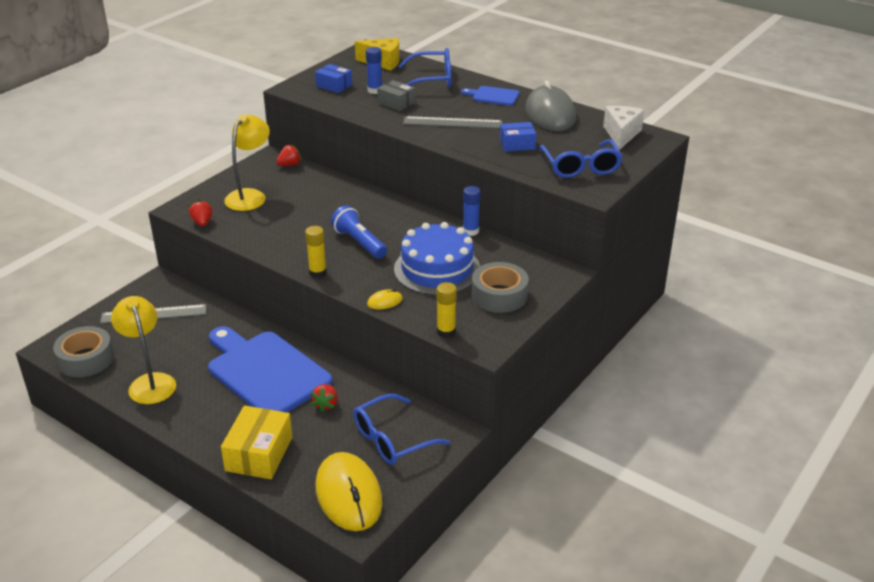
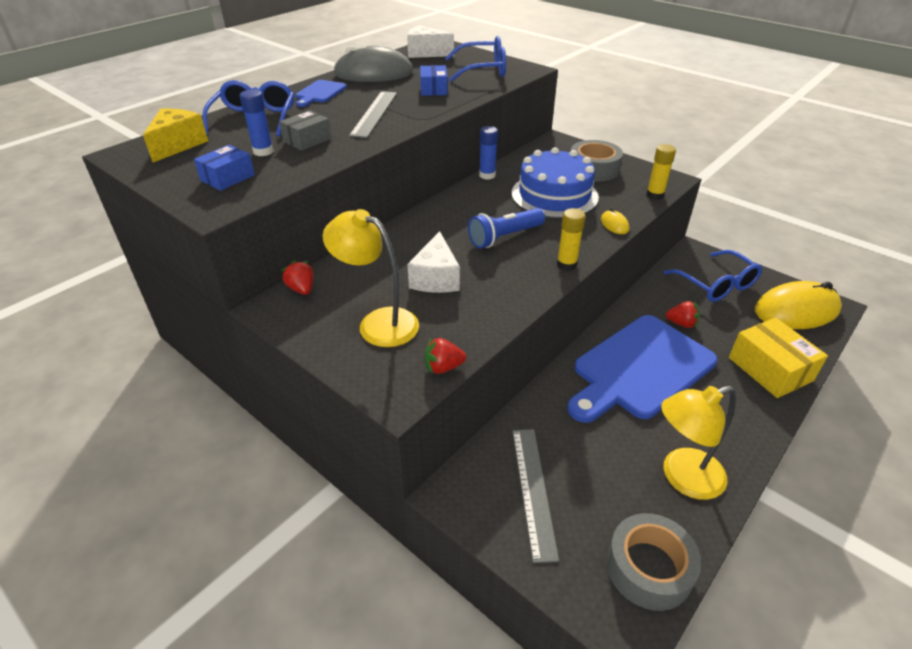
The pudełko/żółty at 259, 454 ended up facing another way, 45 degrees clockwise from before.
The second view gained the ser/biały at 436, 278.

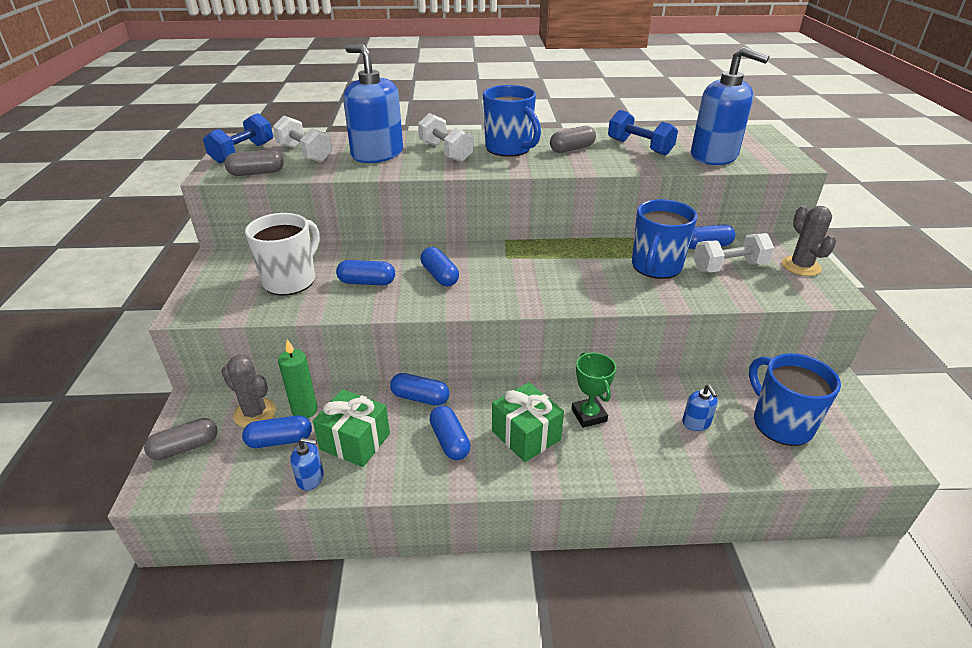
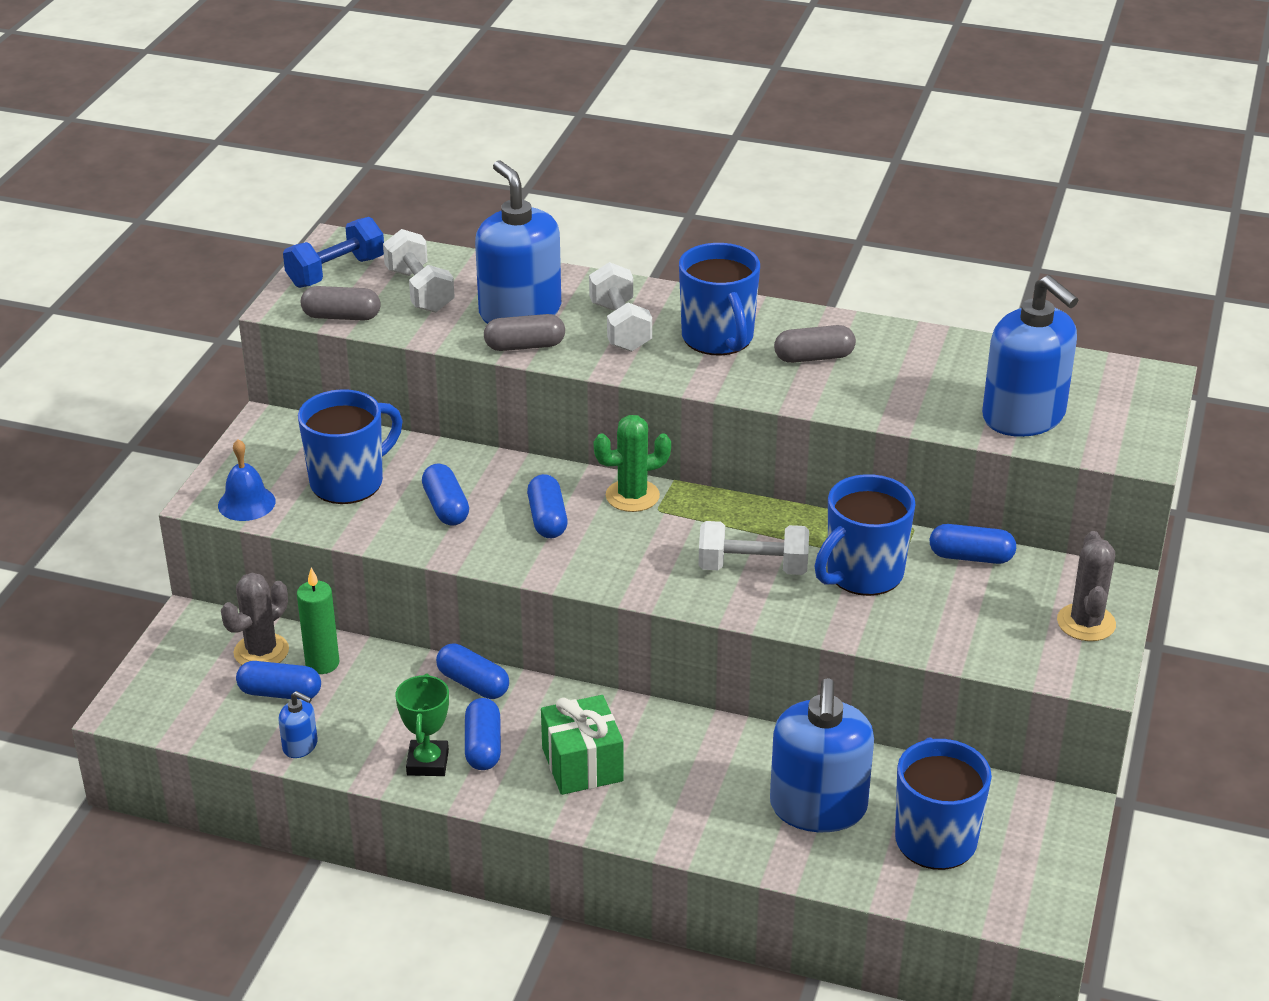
The kapsułka/szary ended up elsewhere, having gone from 185, 447 to 525, 346.
The kaktus/szary at 255, 413 ended up facing another way, 75 degrees clockwise from before.
What was the kubek/biały at 291, 280 turned into the kubek/niebieski at 349, 482.
The second view lost the prezent/zielony at 355, 441.
The kapsułka/niebieski at 367, 282 ended up facing another way, 45 degrees clockwise from before.
The puchar/zielony ended up elsewhere, having gone from 589, 415 to 428, 762.
The second view lost the hantel/niebieski at 639, 147.
The size of the dozownik mydła/niebieski at 696, 423 changed by a factor of 2.33.
The hantel/biały ended up elsewhere, having gone from 729, 267 to 753, 568.
The second view gained the dzwonek/niebieski at 246, 503.
The second view gained the kaktus/zielony at 632, 496.

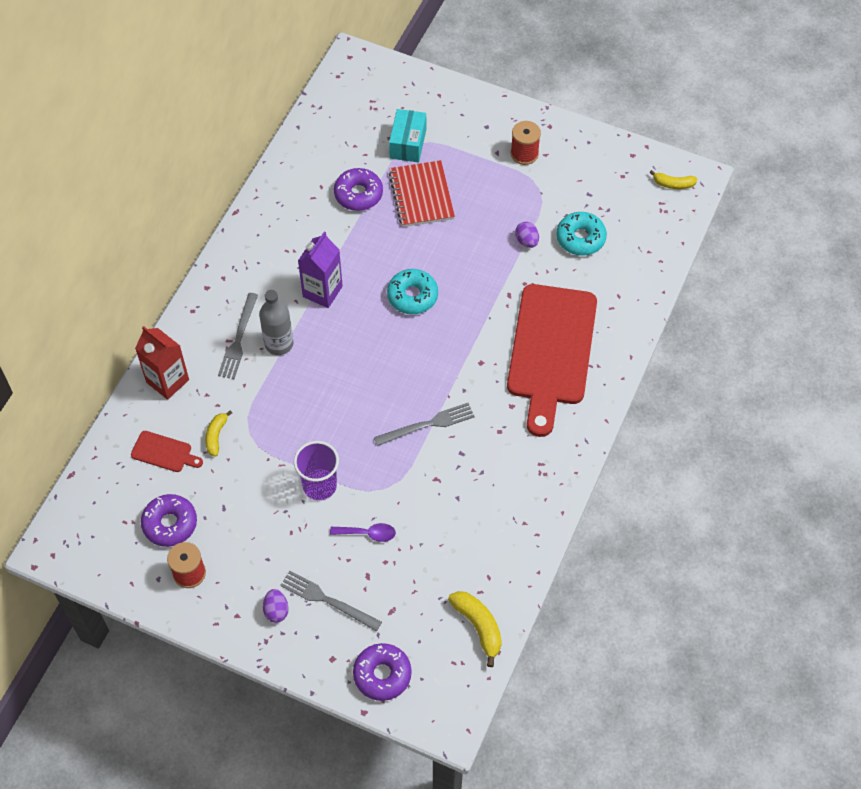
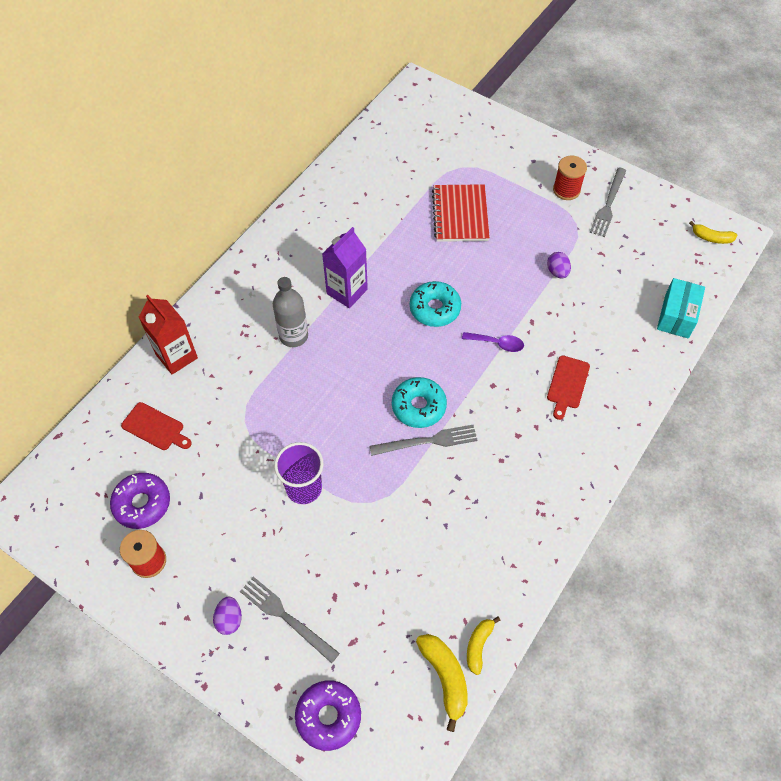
The banan/żółty ended up elsewhere, having gone from 216, 436 to 478, 645.
The widelec/szary ended up elsewhere, having gone from 238, 339 to 608, 204.
The łyżka/fioletowy ended up elsewhere, having gone from 368, 534 to 497, 343.
The second view lost the donut/fioletowy at 358, 194.
The pudełko/turkusowy ended up elsewhere, having gone from 408, 144 to 676, 316.
The size of the deska do krojenia/czerwony at 551, 351 changed by a factor of 0.41.
The donut/turkusowy ended up elsewhere, having gone from 580, 238 to 418, 406.

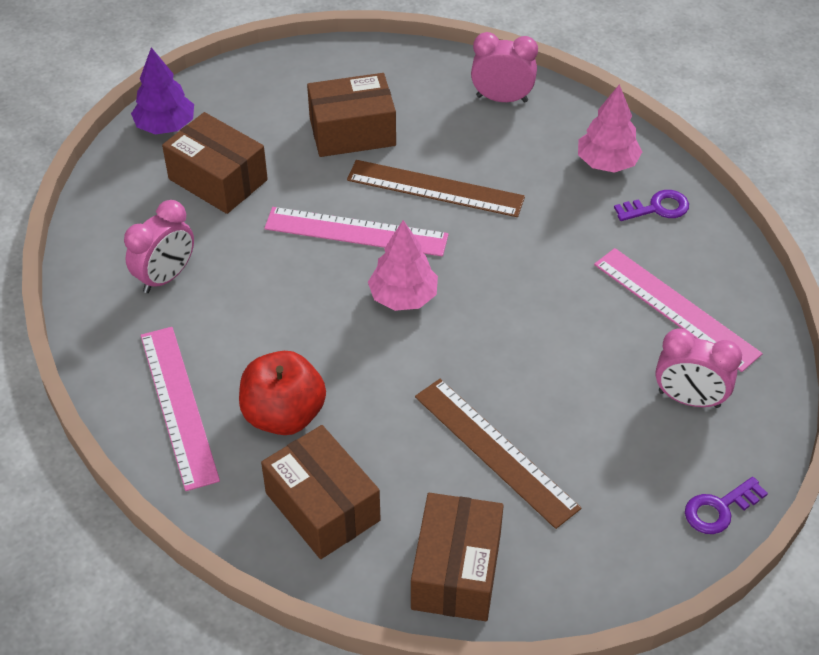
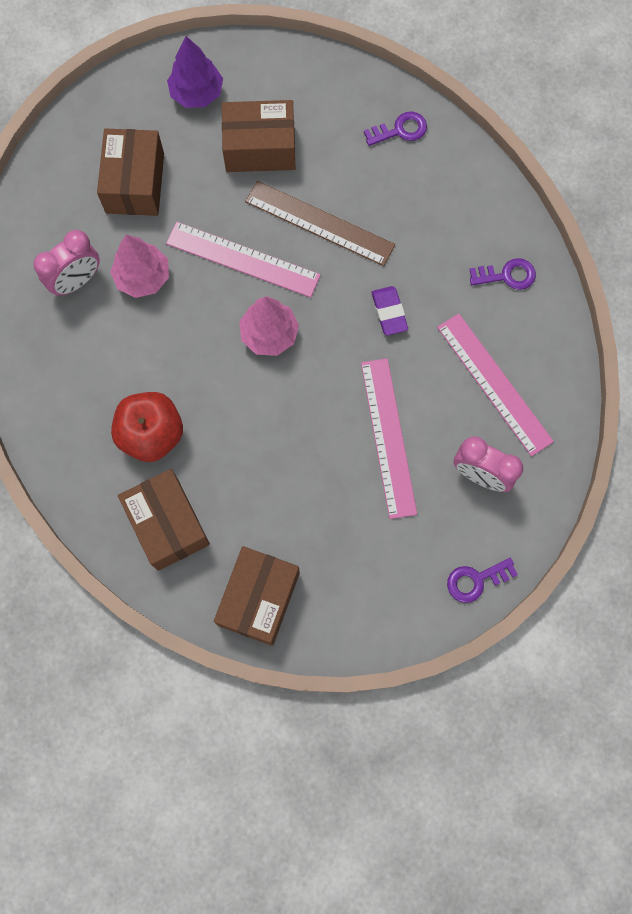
The drzewko/fioletowy ended up elsewhere, having gone from 165, 126 to 197, 93.
The linijka/różowy ended up elsewhere, having gone from 178, 406 to 388, 437.
The pudełko/brązowy at 218, 179 ended up facing another way, 45 degrees clockwise from before.
The second view lost the linijka/brązowy at 495, 451.
Where the budzik/różowy stood at 502, 99, the klucz/fioletowy came to stand at 400, 130.
The drzewko/różowy ended up elsewhere, having gone from 607, 163 to 143, 277.
The second view gained the gumka do mazania/fioletowy at 389, 312.

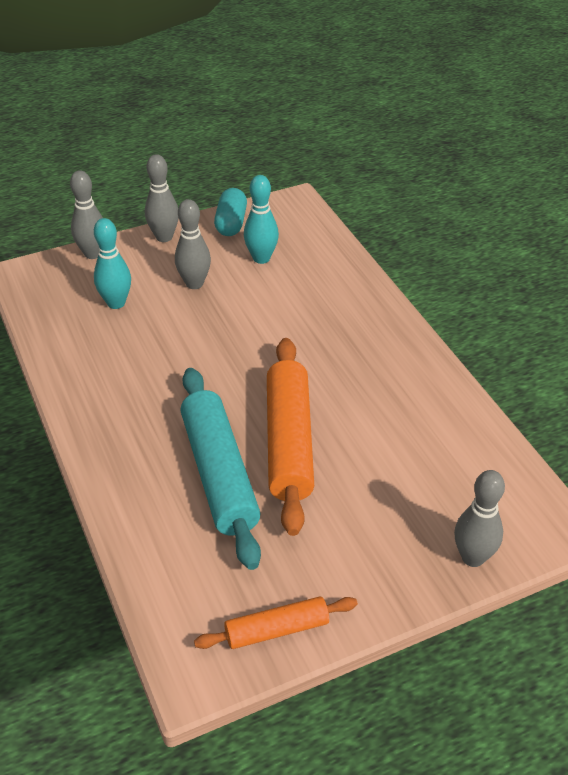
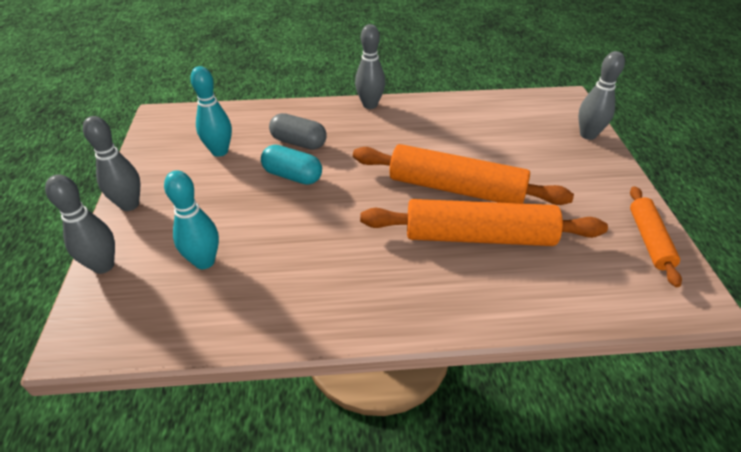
The kręgiel/szary ended up elsewhere, having gone from 194, 283 to 370, 105.
What was the wałek do ciasta/turkusowy at 219, 474 turned into the wałek do ciasta/pomarańczowy at 478, 236.
The kapsułka/turkusowy ended up elsewhere, having gone from 231, 223 to 292, 176.
The second view gained the kapsułka/szary at 299, 142.

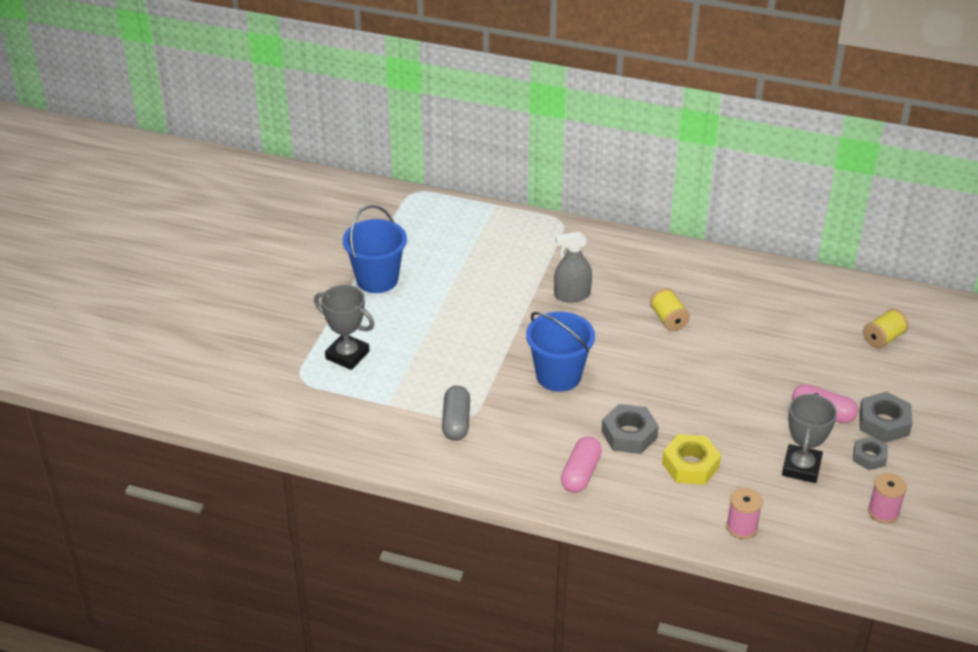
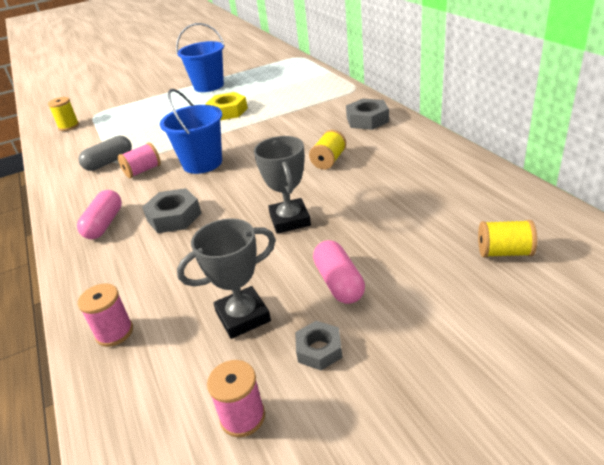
The puchar/szary ended up elsewhere, having gone from 347, 355 to 290, 220.
The second view lost the spryskiwacz/szary at 572, 295.
The kapsułka/różowy at 580, 473 ended up facing another way, 60 degrees counterclockwise from before.
The nakrętka/żółty ended up elsewhere, having gone from 690, 465 to 227, 111.
The nakrętka/szary ended up elsewhere, having gone from 884, 423 to 367, 120.
The second view gained the szpulka/żółty at 69, 126.
The second view gained the szpulka/różowy at 143, 171.

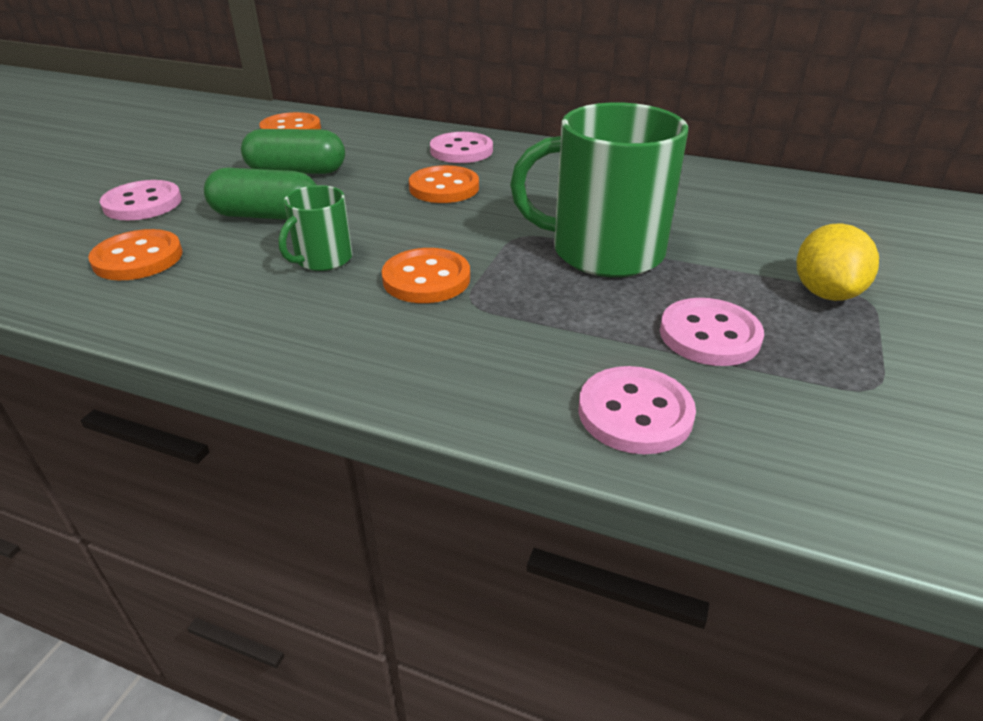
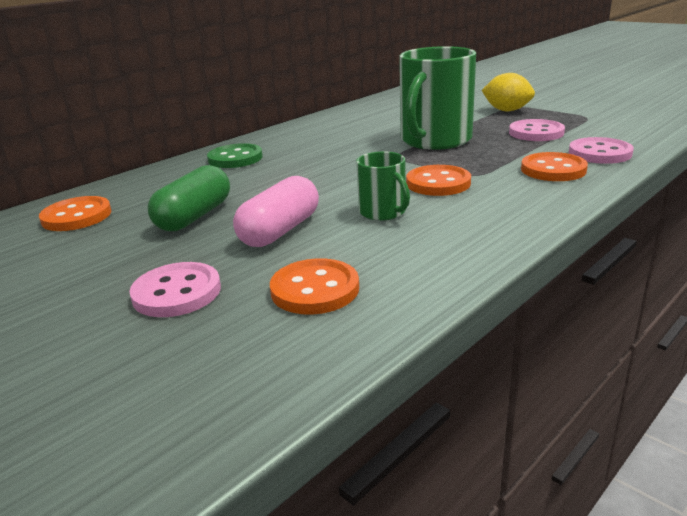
What was the kapsułka/zielony at 267, 216 turned into the kapsułka/różowy at 280, 231.
The guzik/pomarańczowy ended up elsewhere, having gone from 444, 187 to 553, 170.
What was the guzik/różowy at 461, 150 turned into the guzik/zielony at 235, 158.

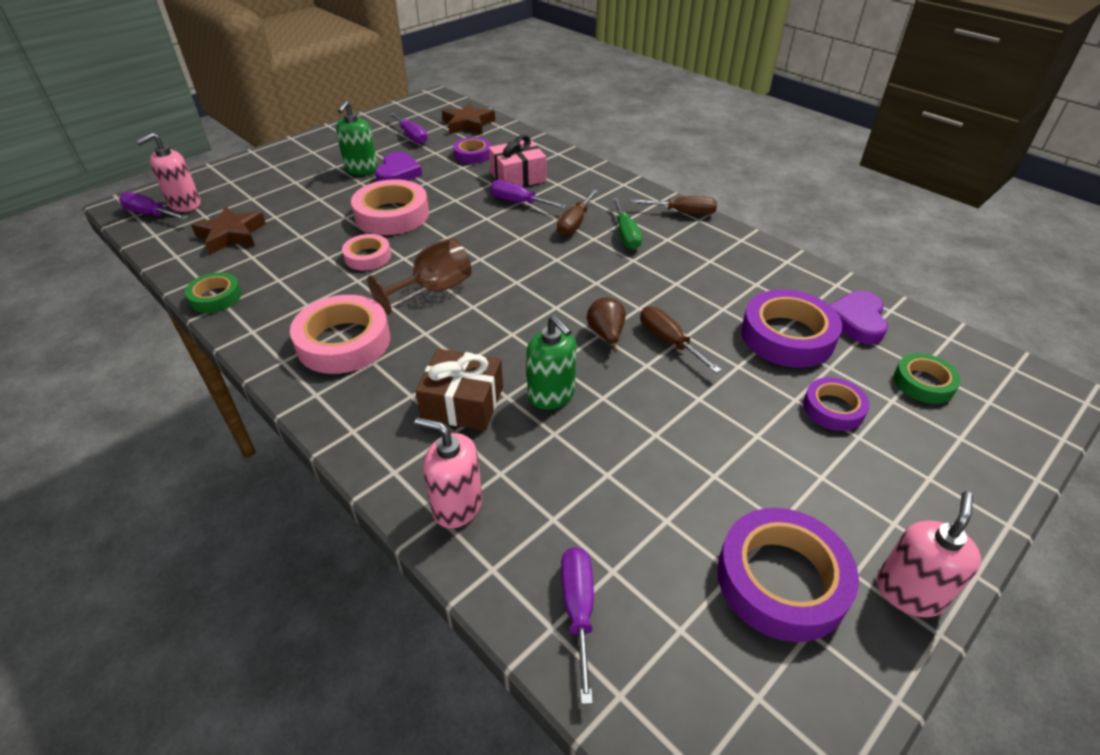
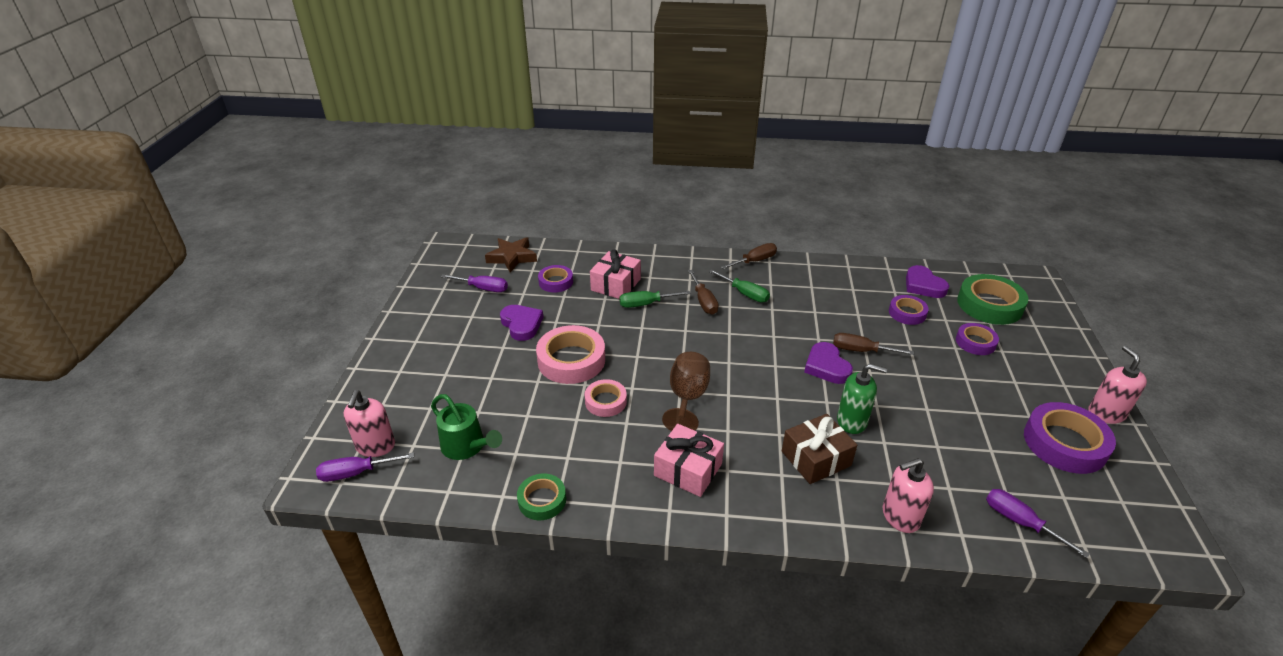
Where the gwiazda/brązowy stood at 231, 235, the konewka/zielony came to stand at 467, 447.
Where the taśma klejąca/różowy stood at 343, 342, the prezent/różowy came to stand at 688, 470.
The second view lost the dozownik mydła/zielony at 361, 169.
What was the śrubokręt/fioletowy at 519, 202 turned into the śrubokręt/zielony at 645, 304.
Where the gruszka/brązowy stood at 606, 335, the serce/fioletowy came to stand at 826, 366.
The size of the taśma klejąca/fioletowy at 787, 336 changed by a factor of 0.58.
The size of the taśma klejąca/zielony at 923, 383 changed by a factor of 1.73.

